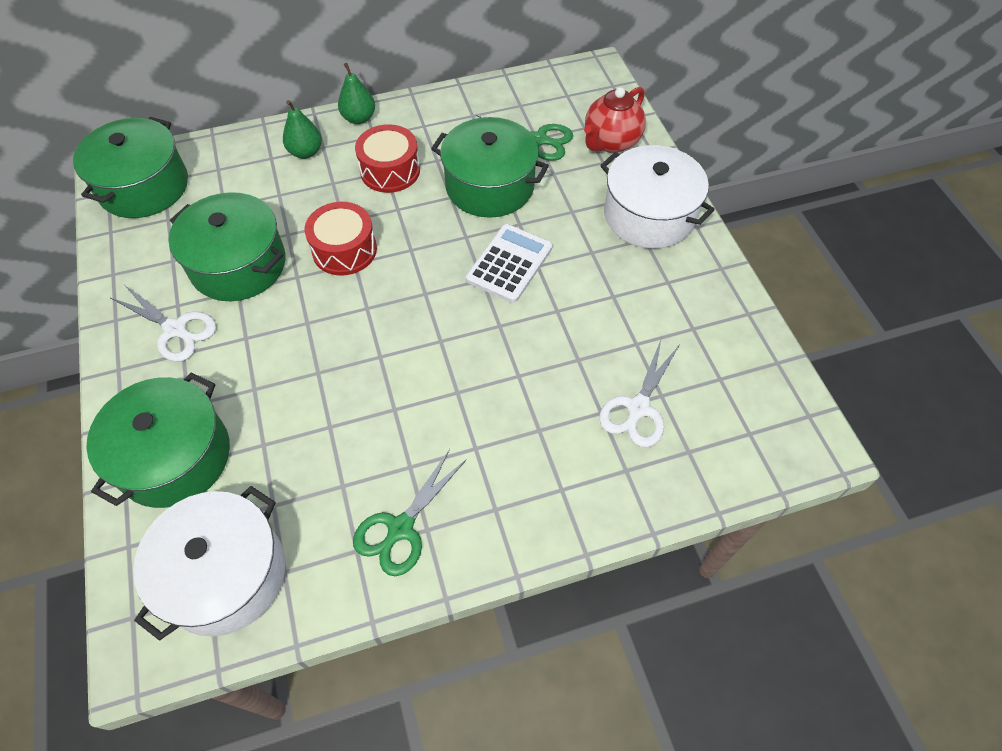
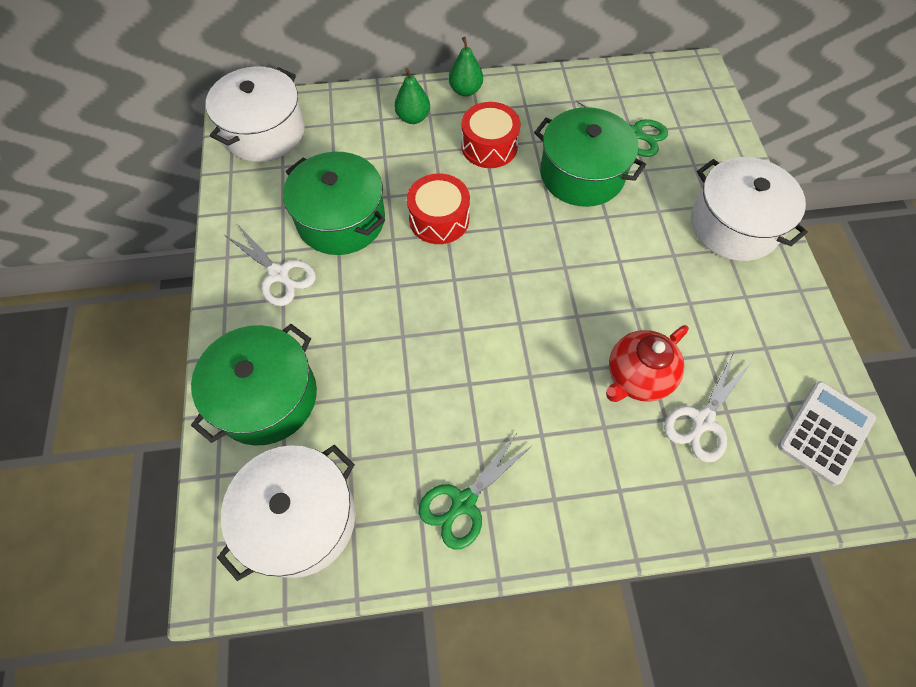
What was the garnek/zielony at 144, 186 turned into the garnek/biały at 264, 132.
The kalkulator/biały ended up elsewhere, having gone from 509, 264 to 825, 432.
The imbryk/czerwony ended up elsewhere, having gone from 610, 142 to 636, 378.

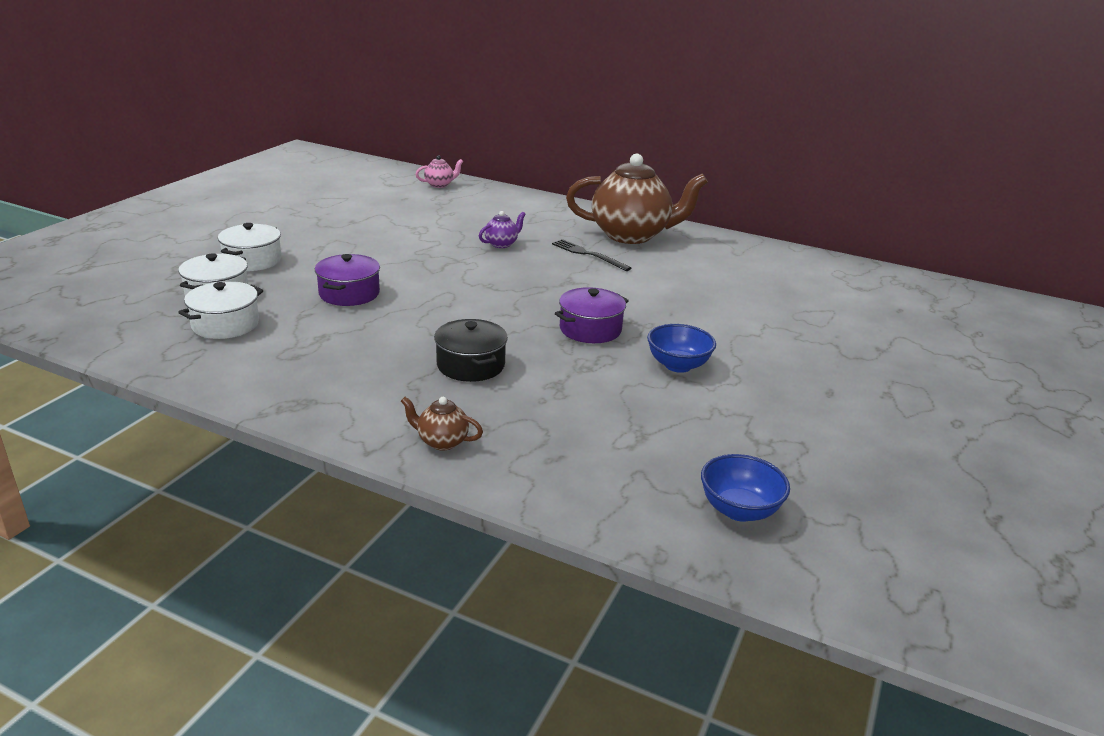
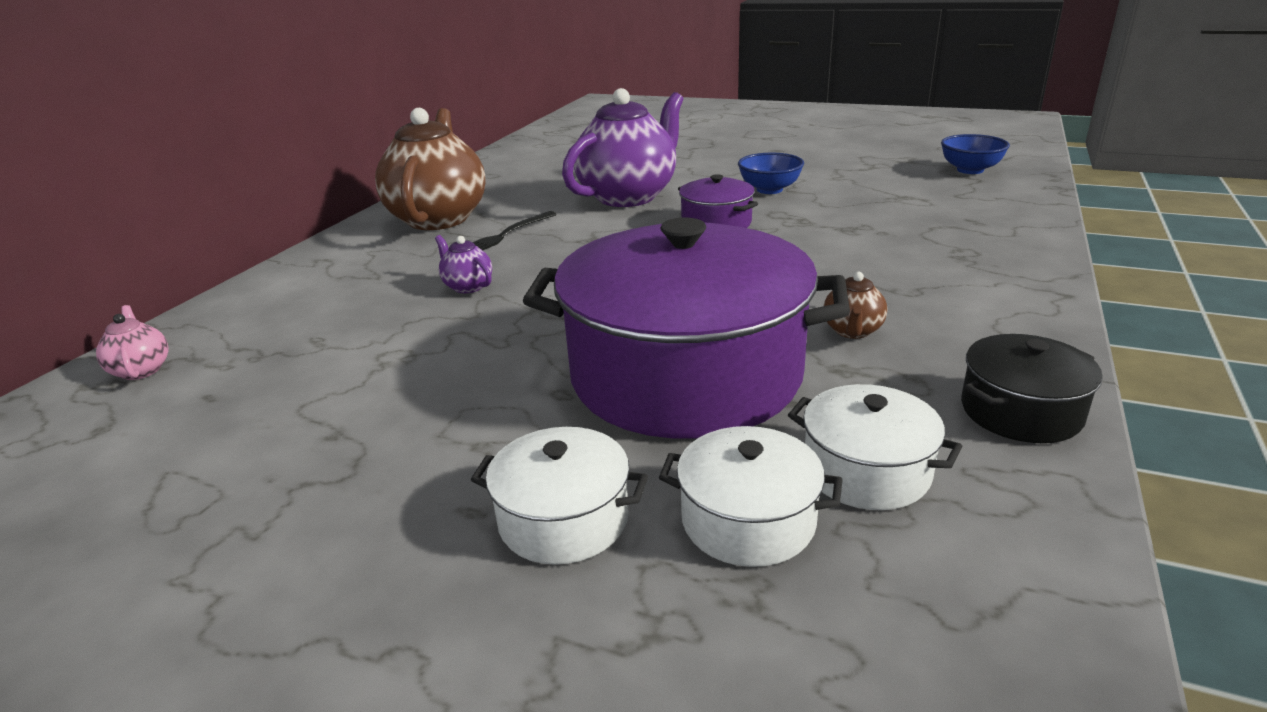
The size of the garnek/fioletowy at 349, 293 changed by a factor of 2.27.
The imbryk/brązowy ended up elsewhere, having gone from 441, 441 to 852, 331.
The garnek/czarny ended up elsewhere, having gone from 470, 365 to 1020, 411.
The second view gained the imbryk/fioletowy at 628, 196.

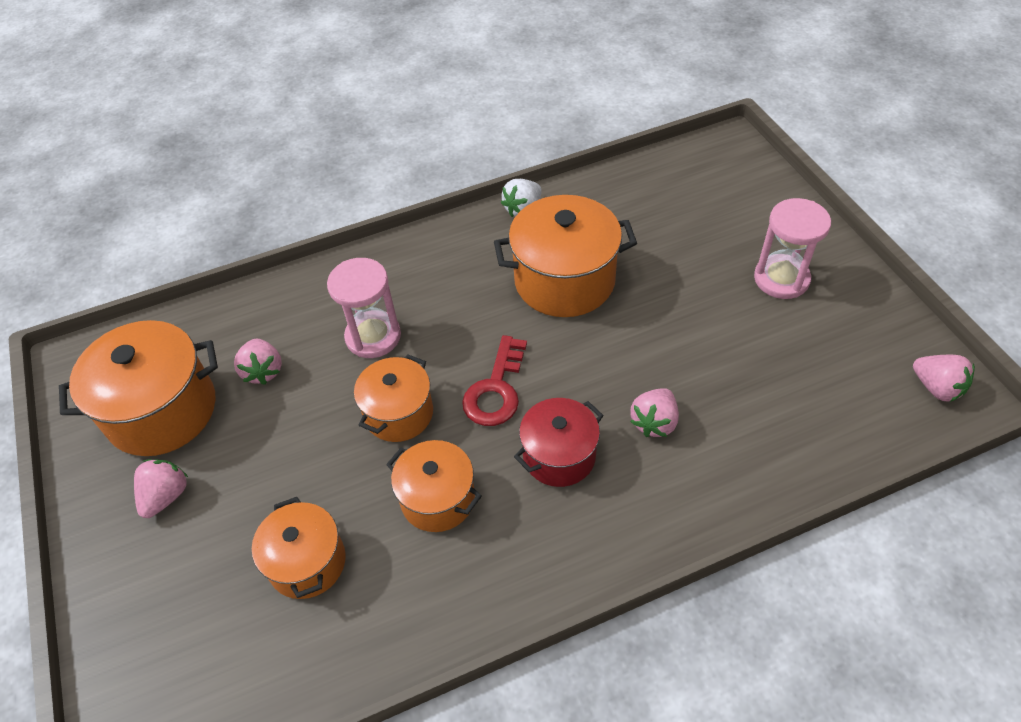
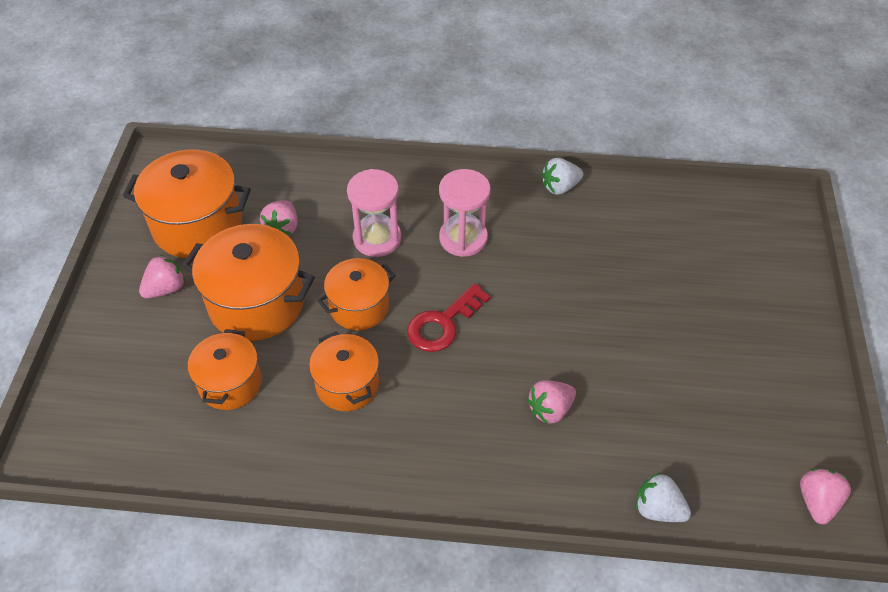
The garnek/pomarańczowy ended up elsewhere, having gone from 564, 281 to 256, 303.
The second view lost the garnek/czerwony at 559, 456.
The klepsydra/różowy ended up elsewhere, having gone from 781, 279 to 463, 238.
The truskawka/różowy at 936, 388 ended up facing another way, 150 degrees counterclockwise from before.
The second view gained the truskawka/biały at 658, 509.

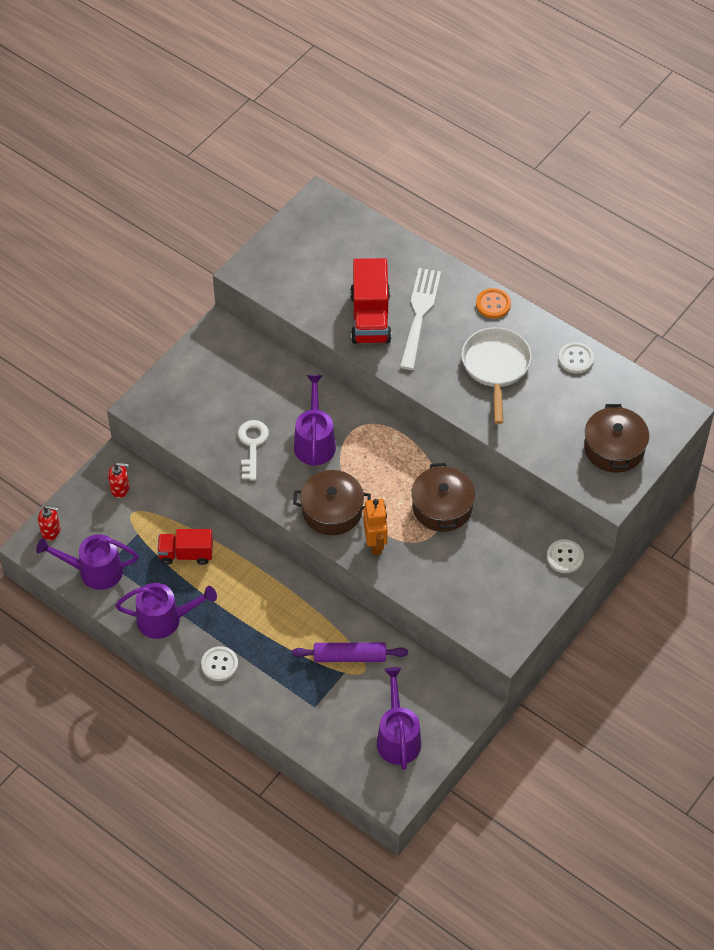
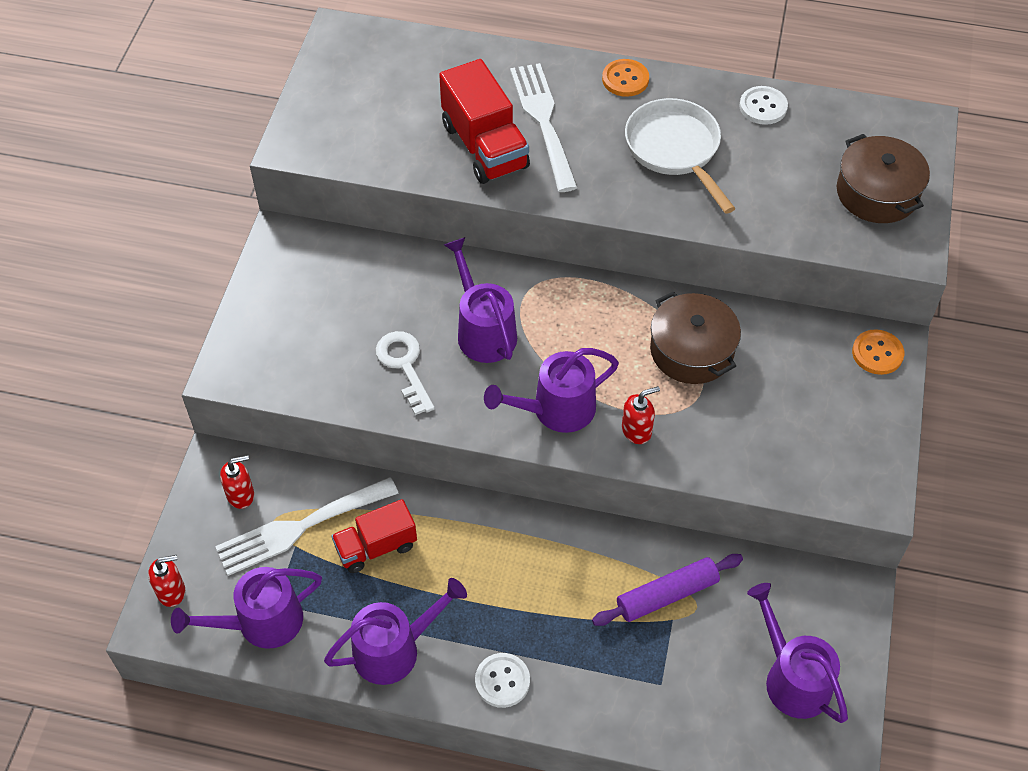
Where the garnek/brązowy stood at 332, 510, the konewka/fioletowy came to stand at 556, 410.
Where the robot/pomarańczowy stood at 375, 544, the dozownik mydła/czerwony came to stand at 637, 430.
What was the guzik/biały at 565, 557 turned into the guzik/pomarańczowy at 877, 353.
The second view gained the widelec/biały at 300, 528.

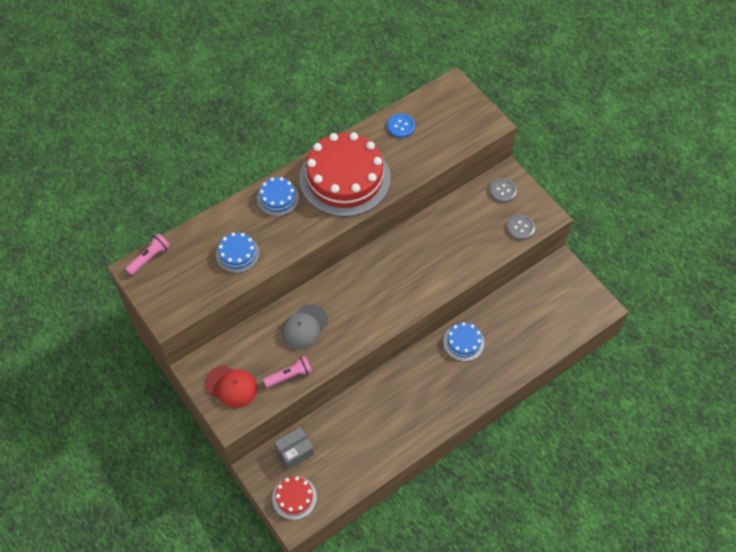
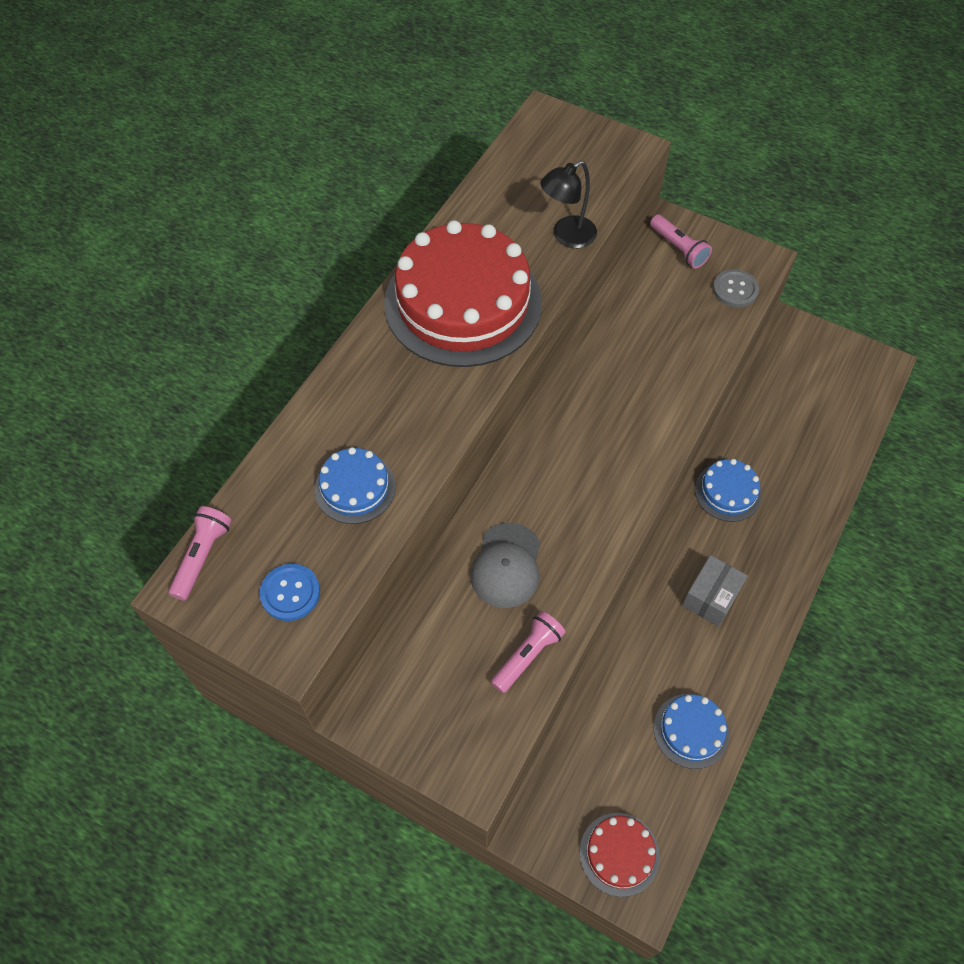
The second view lost the czapka/czerwony at 231, 386.
The tort/niebieski ended up elsewhere, having gone from 277, 198 to 691, 730.
The pudełko/szary ended up elsewhere, having gone from 295, 452 to 711, 597.
The guzik/niebieski ended up elsewhere, having gone from 401, 126 to 290, 593.
Where the guzik/szary stood at 502, 191, the latarka/różowy came to stand at 678, 248.
The second view gained the lampka/czarny at 566, 236.

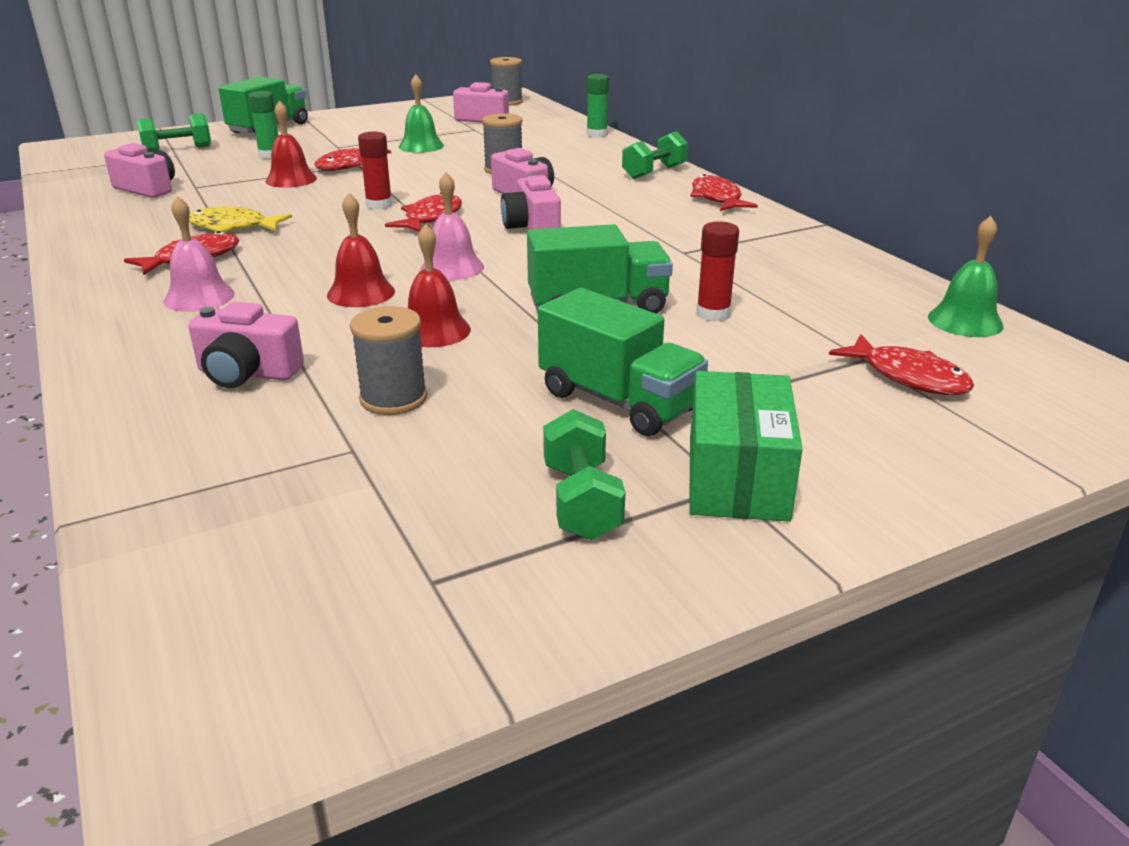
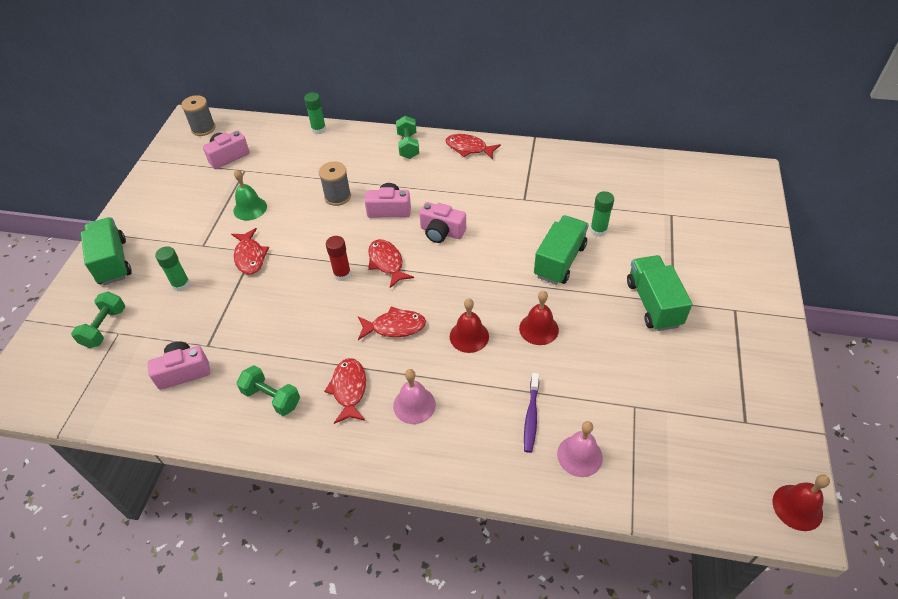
Where the aparat fotograficzny/różowy stood at 247, 373, the szczoteczka do zębów/fioletowy came to stand at 531, 416.
The second view lost the ryba/żółty at 233, 227.
The dzwonek/czerwony ended up elsewhere, having gone from 291, 179 to 797, 507.
The second view lost the szpulka/szary at 393, 398.
The dzwonek/różowy ended up elsewhere, having gone from 452, 268 to 579, 455.
The ciężarówka/zielony at 618, 401 ended up facing another way, 90 degrees counterclockwise from before.
The hantel/zielony ended up elsewhere, having gone from 581, 501 to 271, 398.
The second view lost the pudełko/zielony at 737, 477.
What was the klej w sztyfcie/czerwony at 713, 314 turned into the klej w sztyfcie/zielony at 598, 230.
The ryba/czerwony ended up elsewhere, having gone from 908, 377 to 395, 327.
The second view lost the dzwonek/zielony at 965, 321.

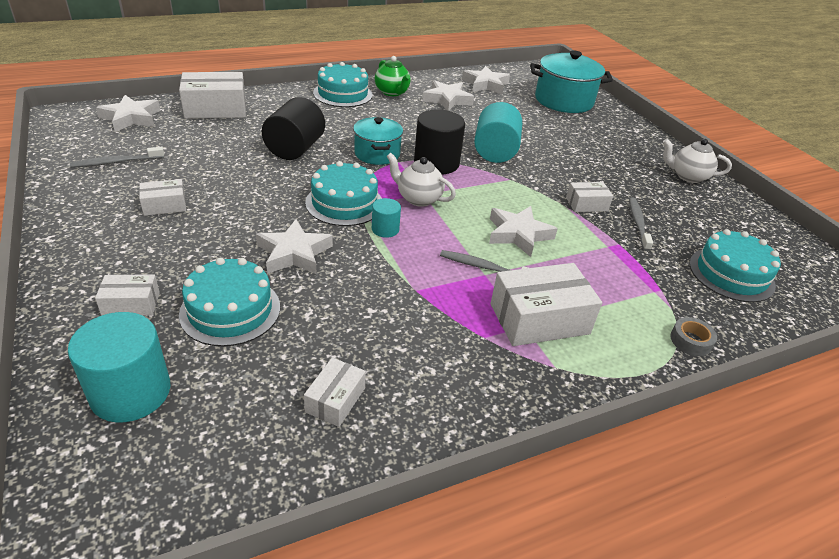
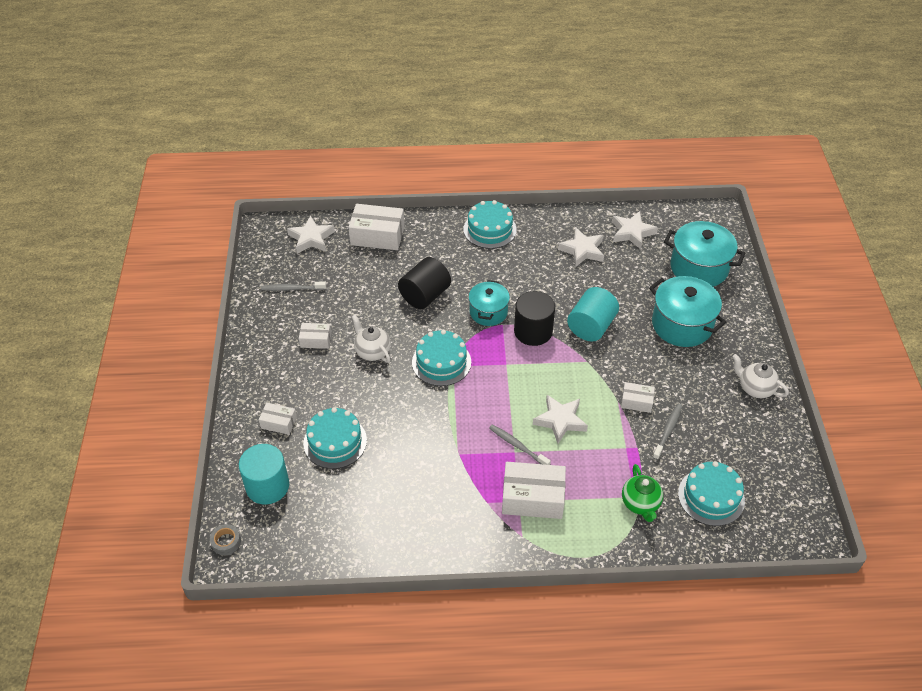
The second view lost the gwiazda/biały at 294, 253.
The second view lost the pudełko/biały at 335, 400.
The second view lost the walec/turkusowy at 385, 229.
The imbryk/zielony ended up elsewhere, having gone from 392, 92 to 640, 504.
The imbryk/biały ended up elsewhere, having gone from 418, 198 to 372, 351.
The taśma klejąca/szary ended up elsewhere, having gone from 690, 341 to 226, 542.
The second view gained the garnek/turkusowy at 682, 325.

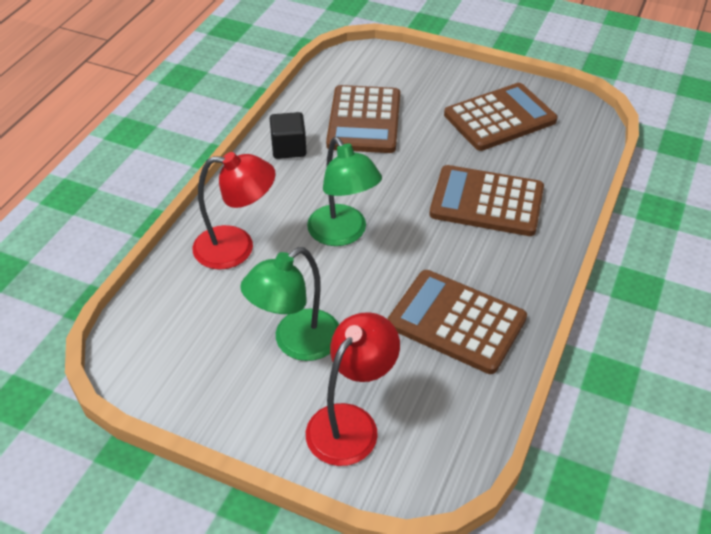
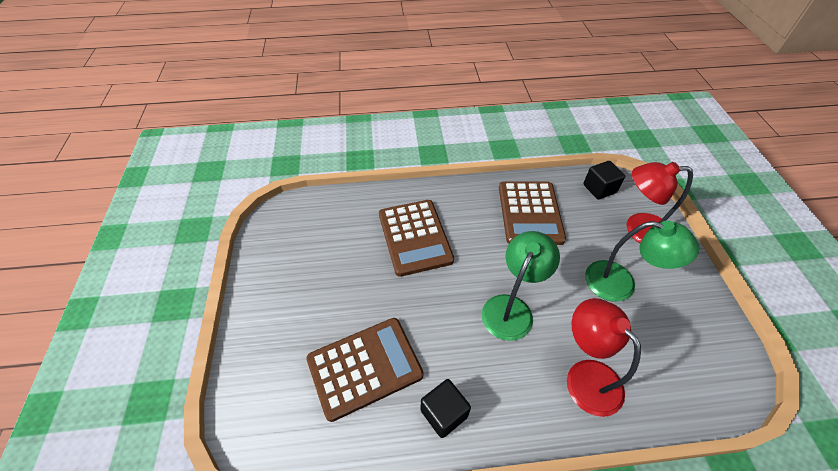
The second view lost the kalkulator/brązowy at 499, 118.
The second view gained the sześcian/czarny at 599, 188.

